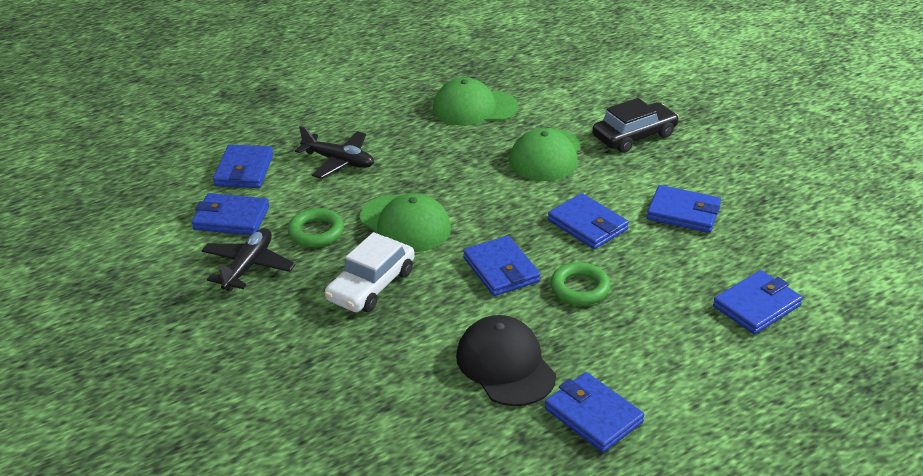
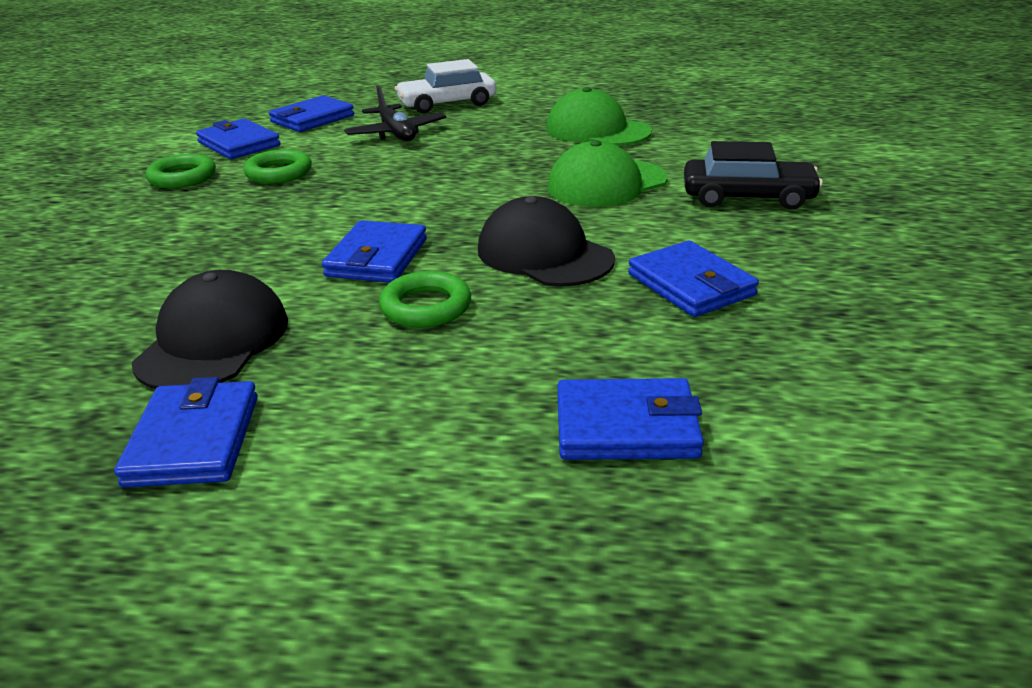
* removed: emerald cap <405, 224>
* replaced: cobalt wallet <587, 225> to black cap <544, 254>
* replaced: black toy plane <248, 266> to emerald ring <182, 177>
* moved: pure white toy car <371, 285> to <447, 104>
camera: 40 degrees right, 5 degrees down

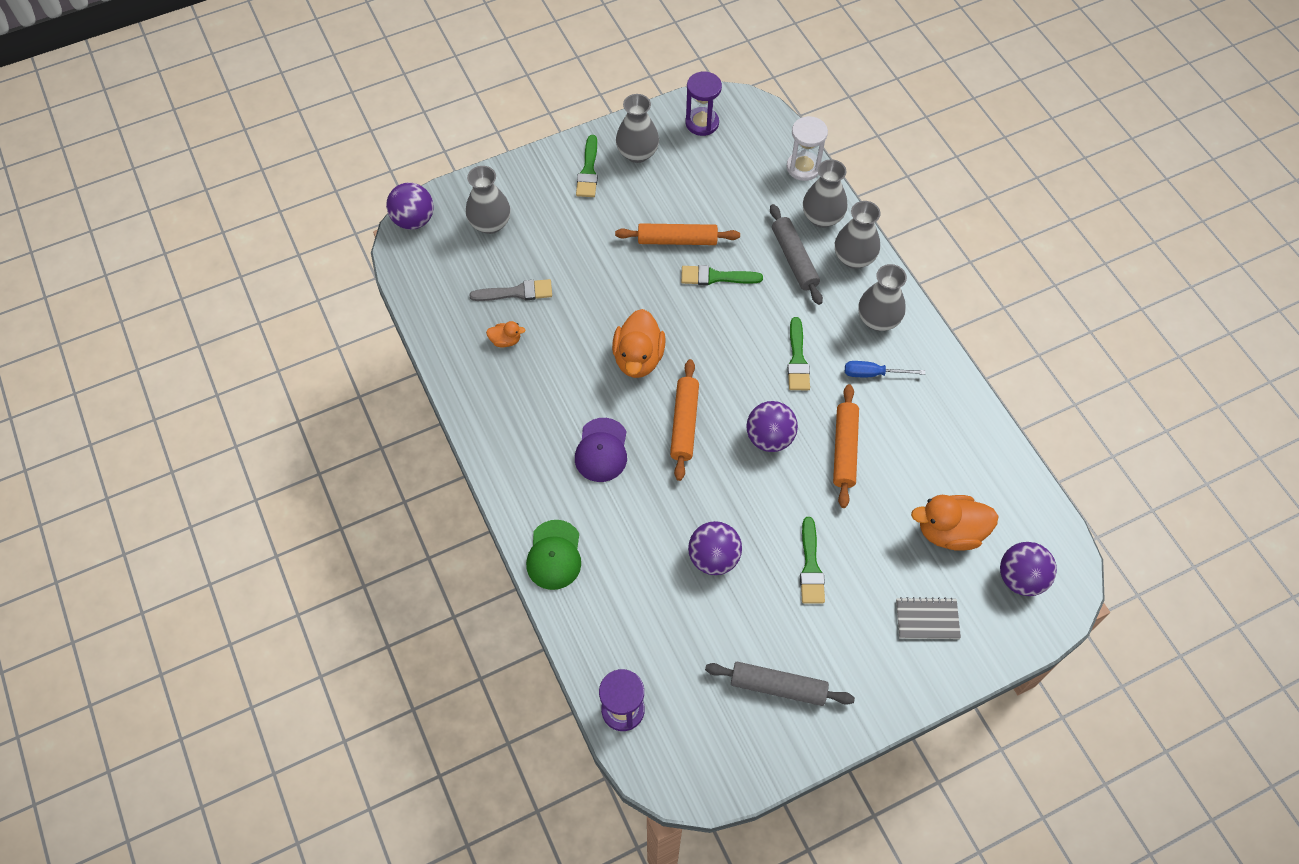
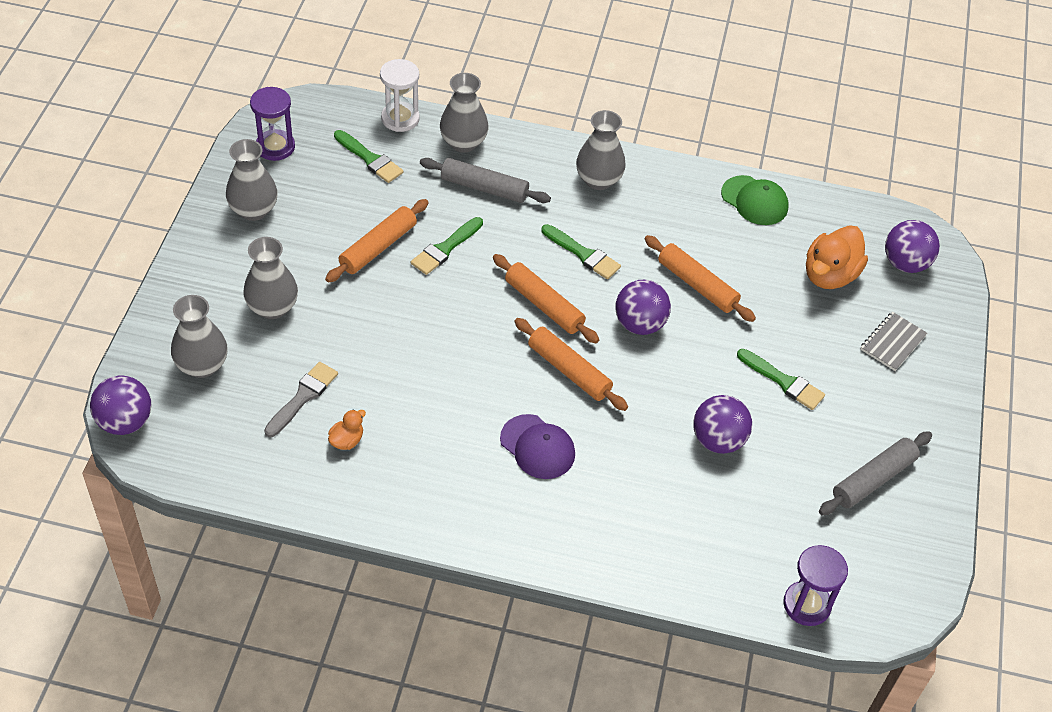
* moved: emerald brush <588, 171> to <370, 159>
* moved: ash-grey tall vase <854, 258> to <272, 307>
* removed: bright orange duck <638, 358>
* removed: cobalt screwdriver <873, 373>
* moved: emerald cap <554, 555> to <754, 200>
* added: bright orange dough roller <544, 305>
camera: 55 degrees left, 10 degrees down

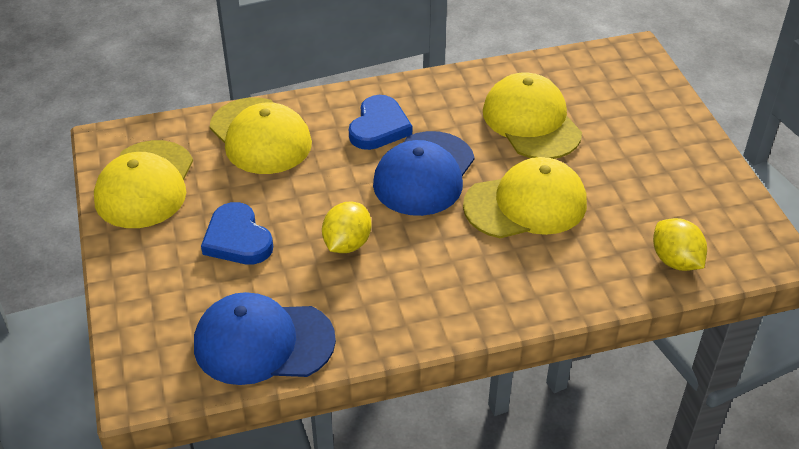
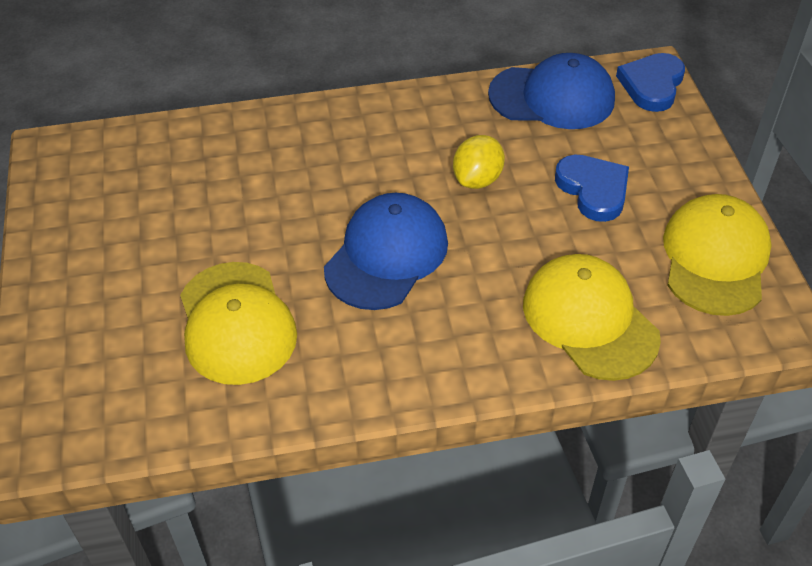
* moved: cobalt heart shape <379, 127> to <652, 85>
* removed: yellow cap <526, 204>
* removed: yellow citrus fruit <675, 261>
camera: 175 degrees left, 5 degrees up

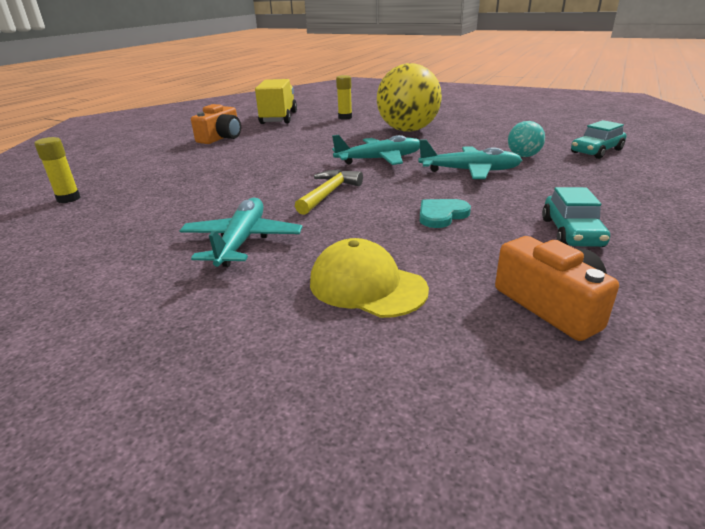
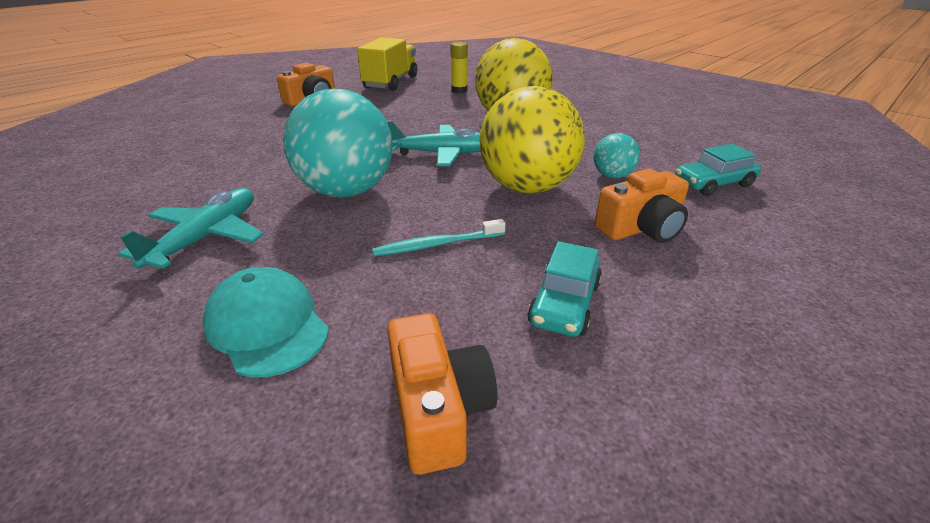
* removed: yellow glue stick <68, 199>
* replaced: aqua toy plane <469, 171> to yellow ball <527, 187>
* replaced: yellow carpenter's hammer <328, 193> to aqua ball <347, 191>
* replaced: aqua heart shape <441, 215> to aqua dental brush <436, 245>
* recoloured: yellow cap <367, 285> to aqua cap <267, 326>
* added: bright orange camera <641, 228>
camera: 15 degrees right, 5 degrees up

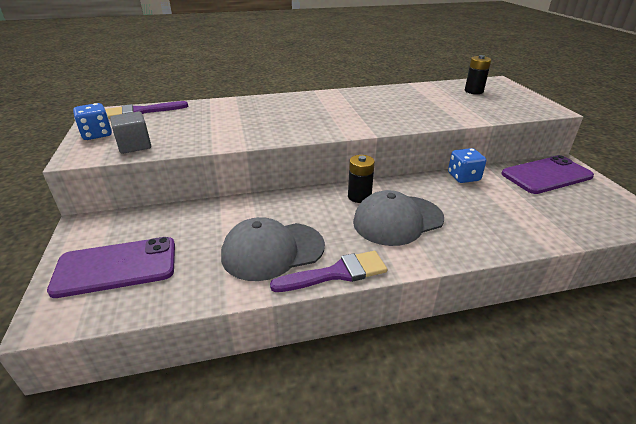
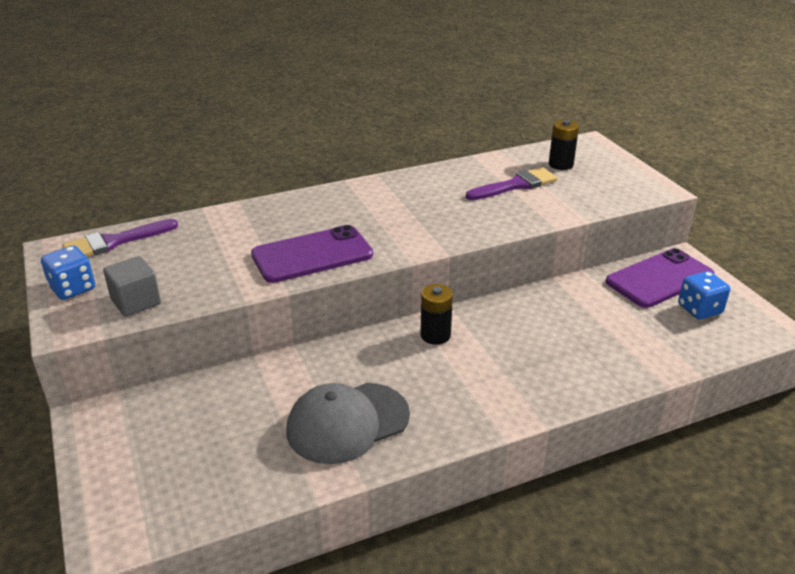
* moved: cobalt die <463, 177> to <699, 309>
* removed: ash-grey cap <397, 220>
* moved: royal purple phone <116, 267> to <312, 255>
* moved: royal purple brush <336, 273> to <515, 185>
camera: 10 degrees left, 0 degrees up

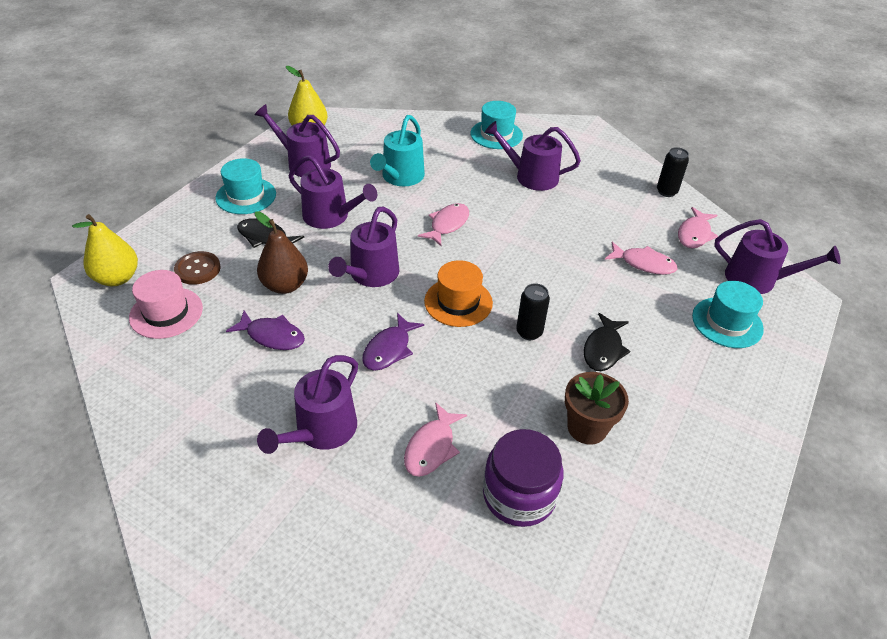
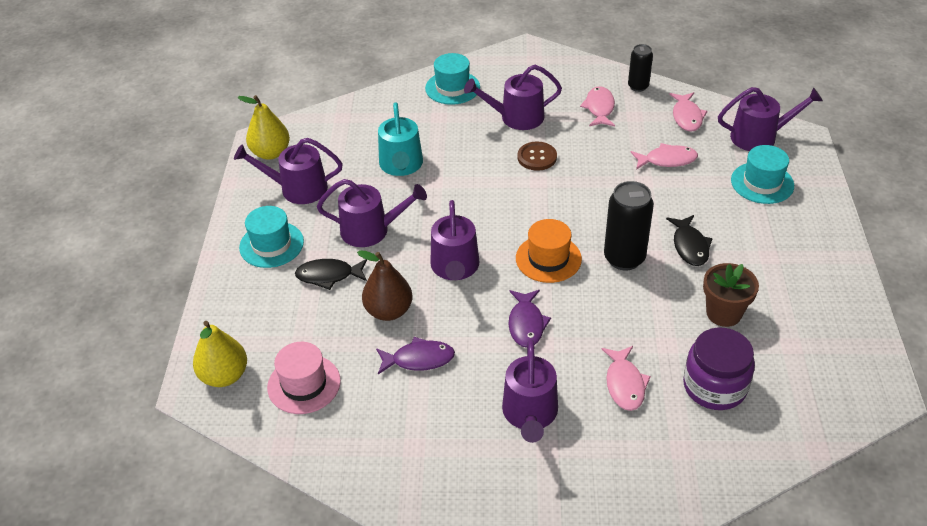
* moved: pink toy fish <447, 224> to <599, 108>
* moved: russet button <197, 269> to <537, 157>
* resized: black can <529, 332> = <624, 258> x1.66
camera: 25 degrees left, 0 degrees up

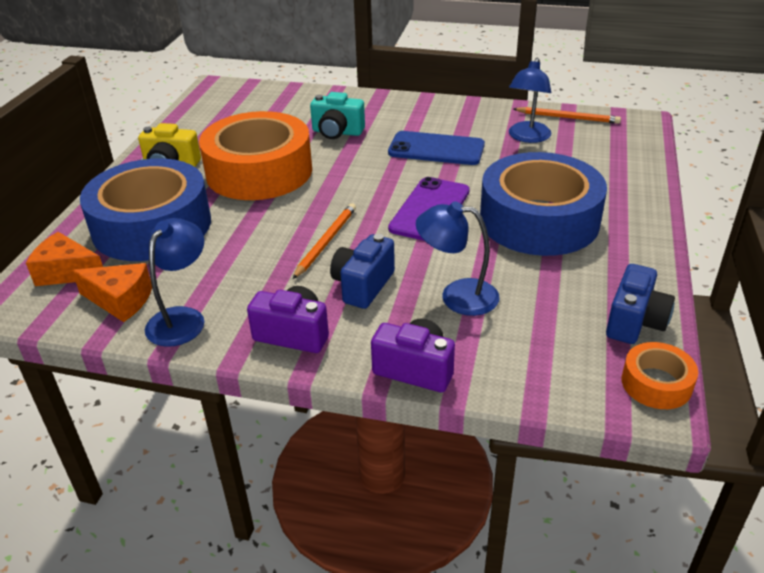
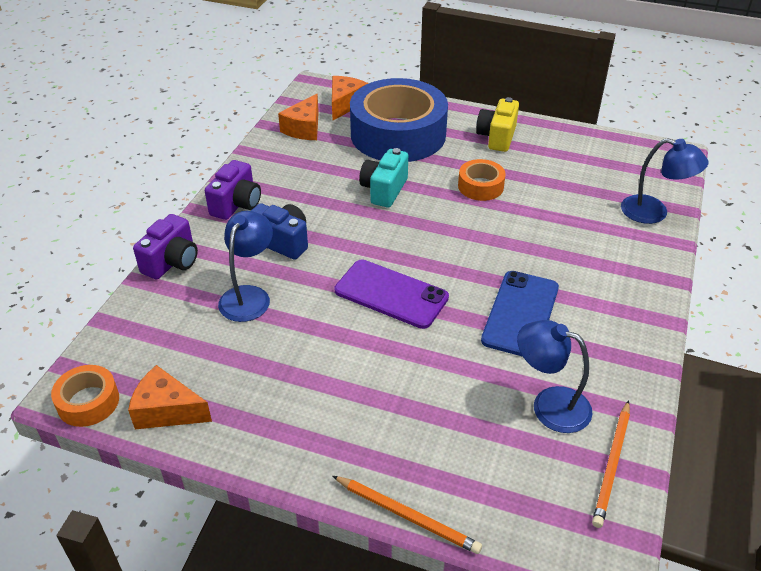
* moved: aqua camera <337, 132> to <384, 190>
* resized: bright orange roll of tape <259, 171> = <480, 186> x0.44
* removed: cobalt roll of tape <539, 220>
* moved: bright orange lead pencil <326, 242> to <407, 515>
* moved: cobalt desk lamp <182, 318> to <654, 212>
* replaced: cobalt camera <635, 322> to bright orange cheese <167, 410>
camera: 95 degrees right, 5 degrees up

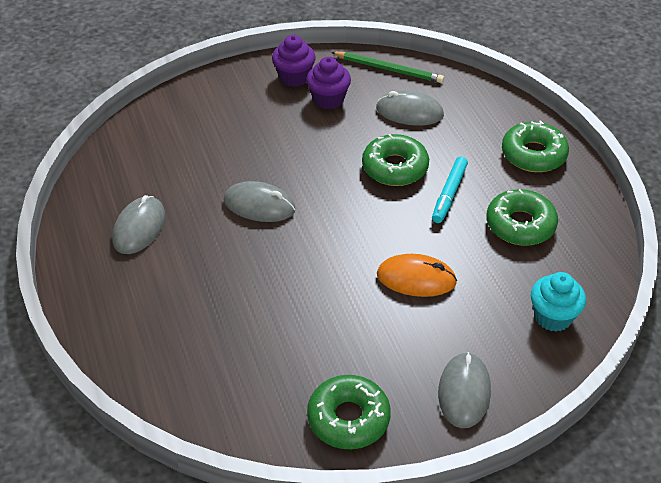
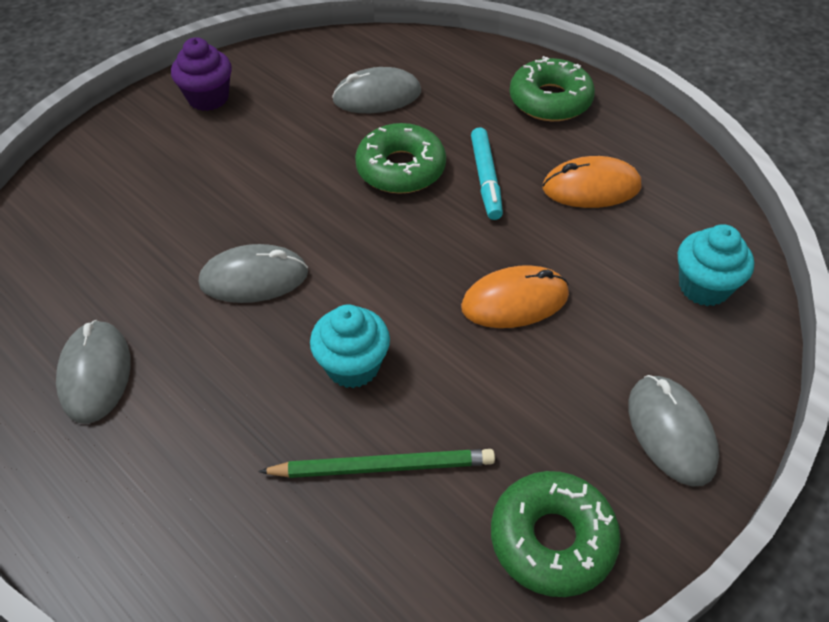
* moved: emerald lead pencil <389, 69> to <383, 466>
* removed: royal purple cupcake <328, 99>
* replaced: emerald doughnut <520, 225> to bright orange computer mouse <591, 187>
* added: aqua cupcake <353, 366>
camera: 25 degrees left, 5 degrees up

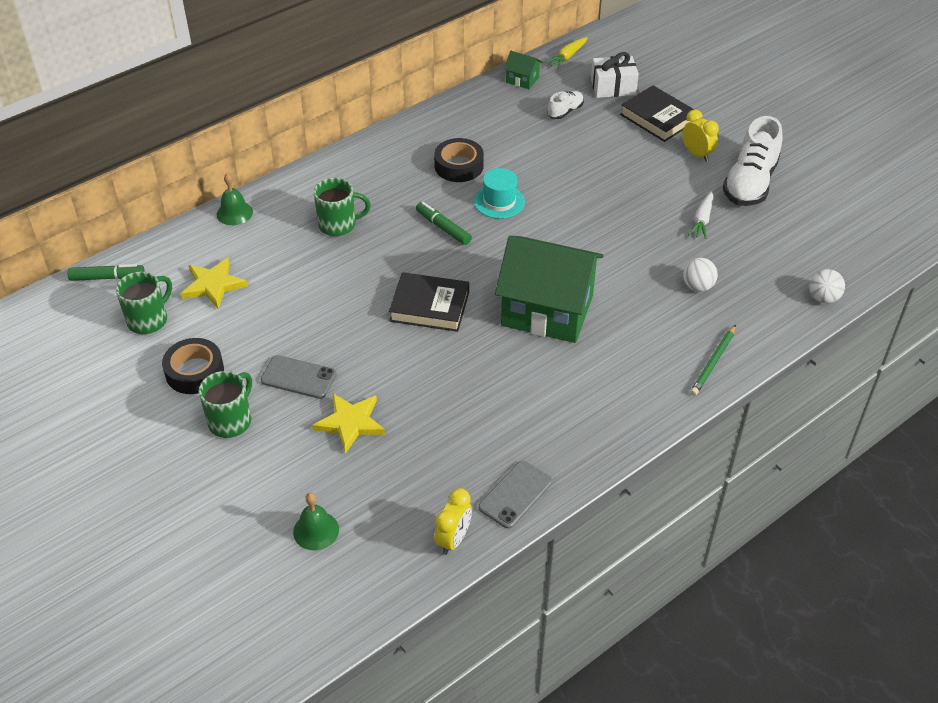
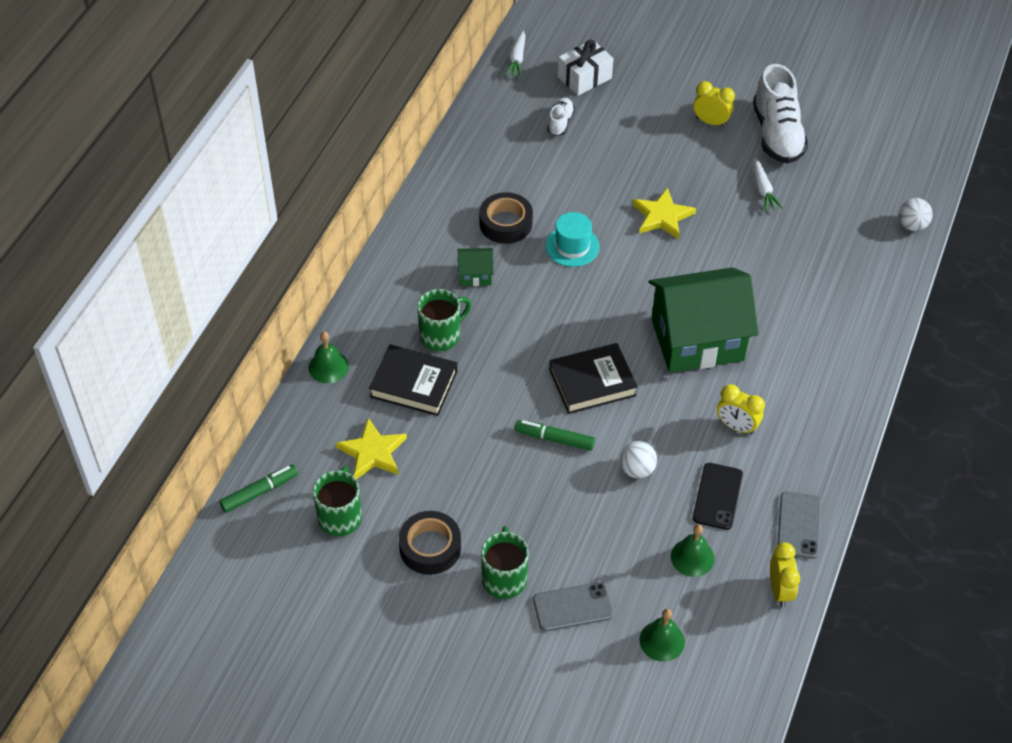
* recoloured: yellow toy carrot <567, 56> to pure white toy carrot <517, 59>
* moved: emerald toy house <522, 80> to <475, 275>
* moved: black hardback <657, 118> to <413, 384>
* moved: emerald marker <443, 228> to <554, 439>
* moved: pure white ball <697, 286> to <637, 469>
* removed: emerald lead pencil <713, 362>
* moved: ash-grey phone <298, 377> to <573, 607>
* moved: yellow star <350, 423> to <662, 216>
* added: yellow bedside clock <736, 426>
* added: black phone <717, 496>
* added: emerald bell <692, 557>
camera: 30 degrees left, 5 degrees up

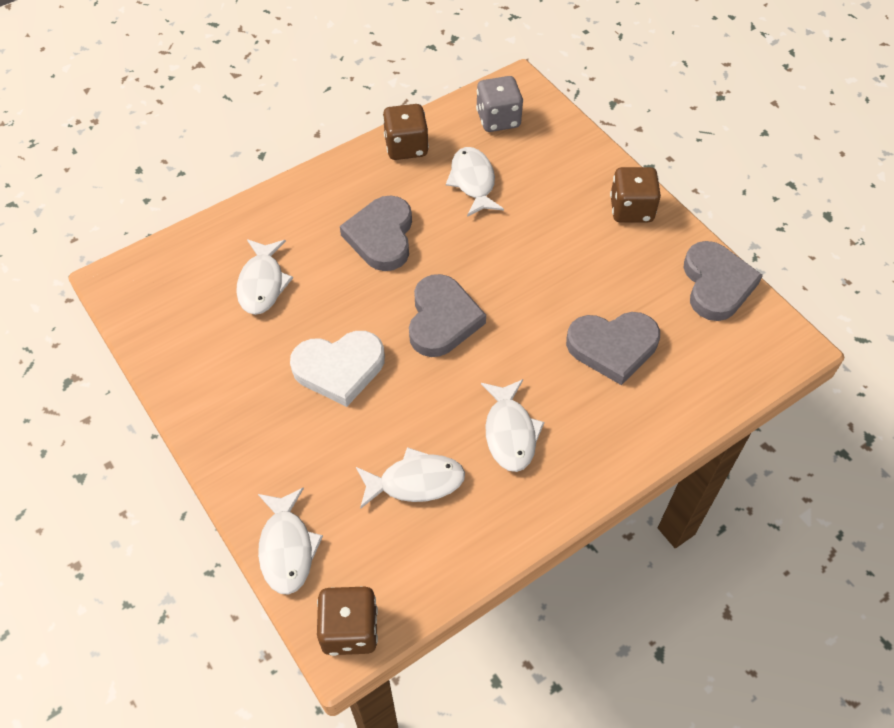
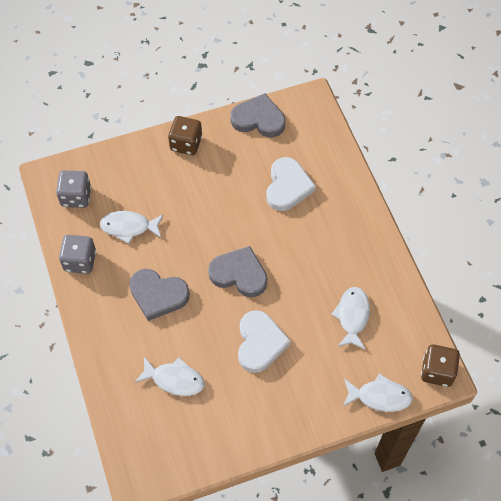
* recoloured: russet die <406, 147> to ash-grey die <80, 261>
* recoloured: ash-grey heart shape <613, 347> to pure white heart shape <287, 187>
* removed: pure white toy fish <510, 432>
camera: 75 degrees left, 5 degrees up

